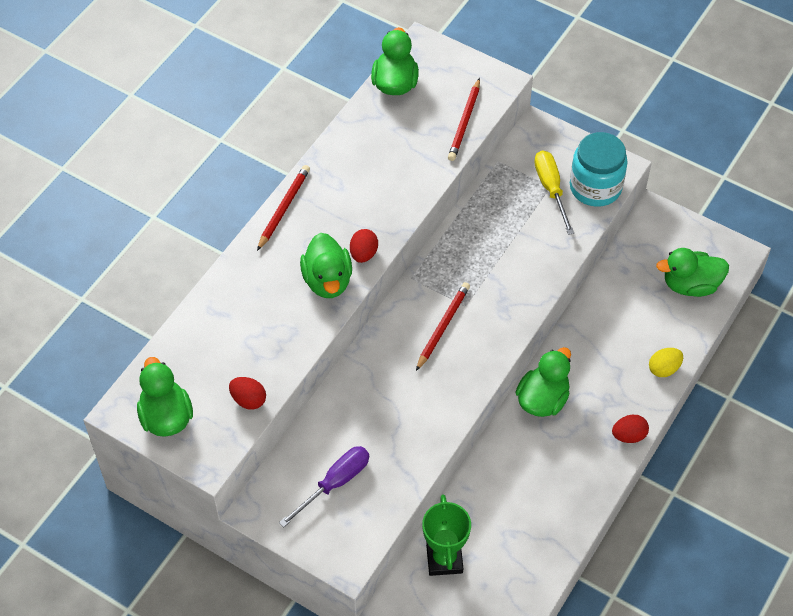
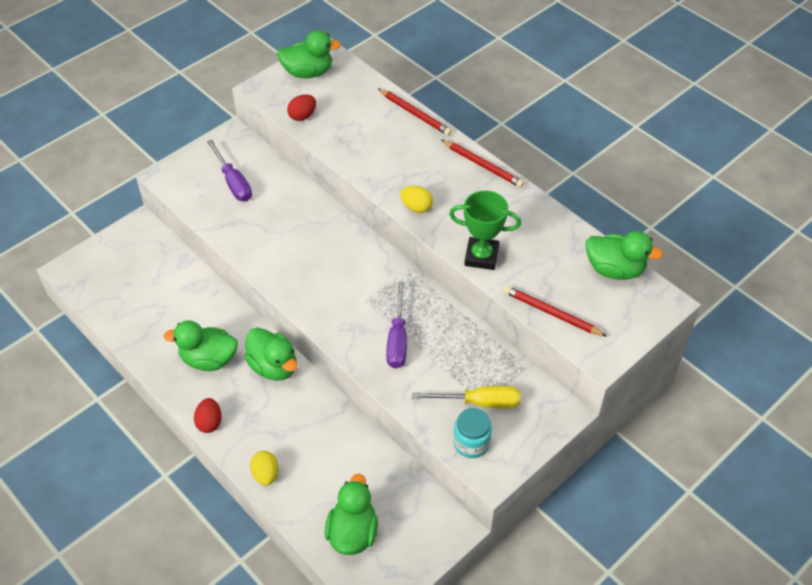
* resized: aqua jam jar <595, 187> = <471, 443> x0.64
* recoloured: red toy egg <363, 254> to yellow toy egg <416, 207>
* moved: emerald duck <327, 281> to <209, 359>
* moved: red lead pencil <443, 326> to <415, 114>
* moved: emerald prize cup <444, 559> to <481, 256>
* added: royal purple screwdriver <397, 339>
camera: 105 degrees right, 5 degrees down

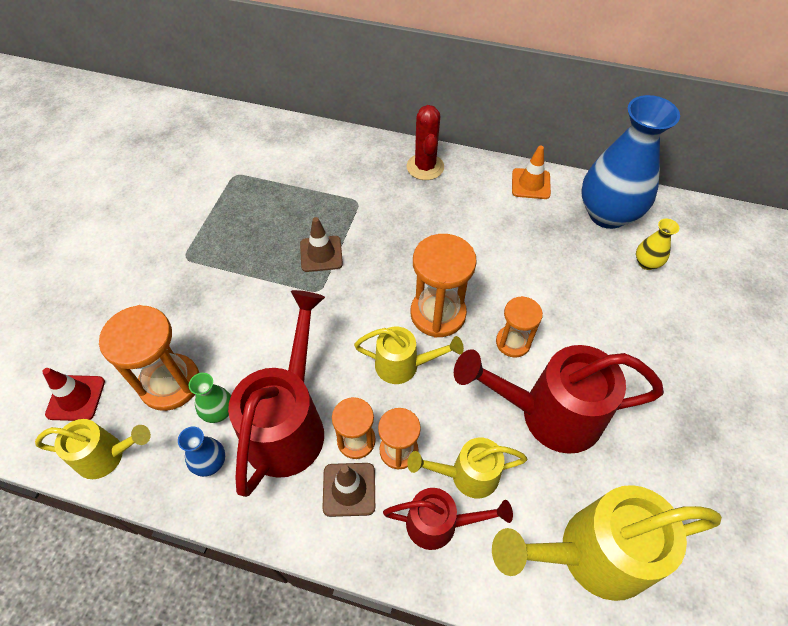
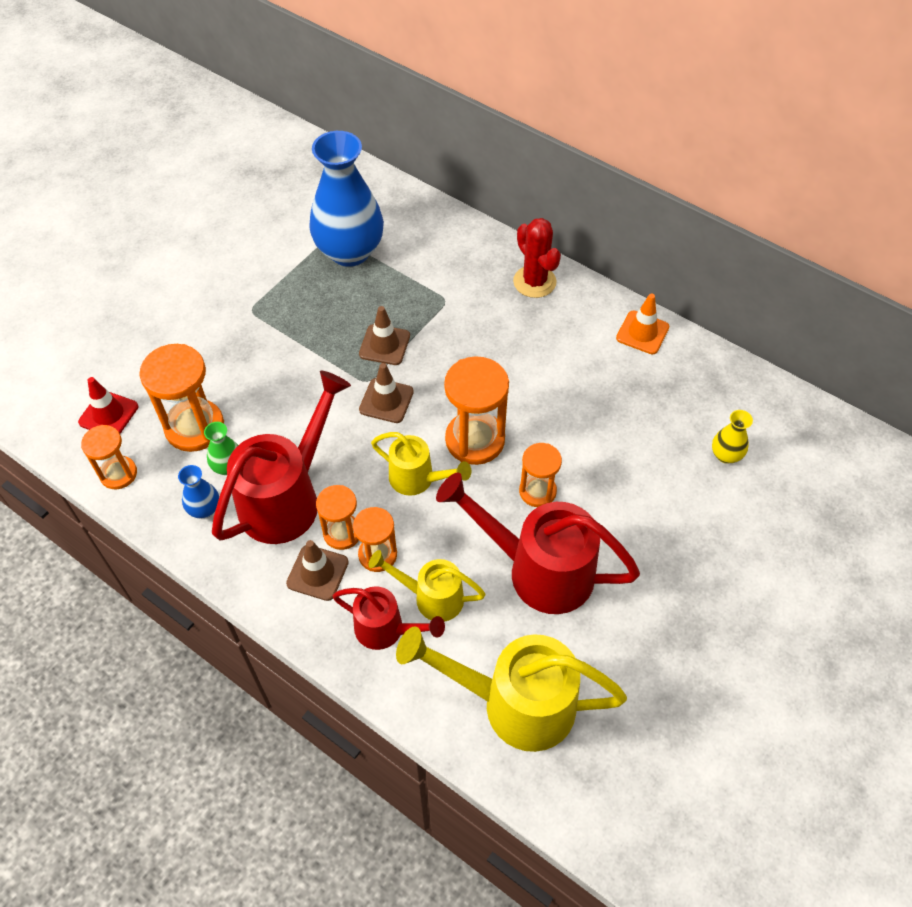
* moved: cobalt tall vase <607, 214> to <350, 251>
* turned: red cactus <425, 167> = <534, 282> 45 degrees counterclockwise
* replaced: yellow watering pot <106, 456> to bright orange sandglass <118, 474>
* added: russet traffic cone <386, 401>
camera: 20 degrees right, 0 degrees up

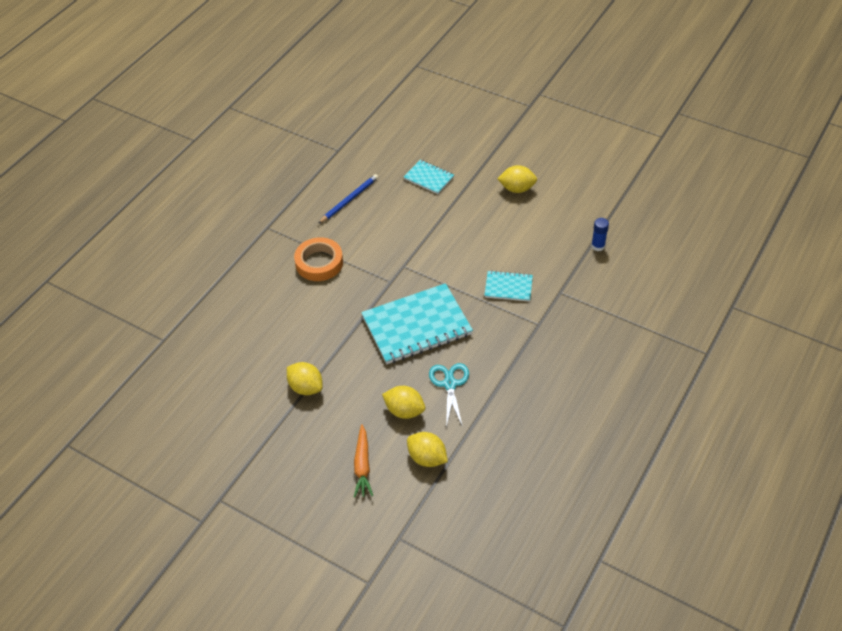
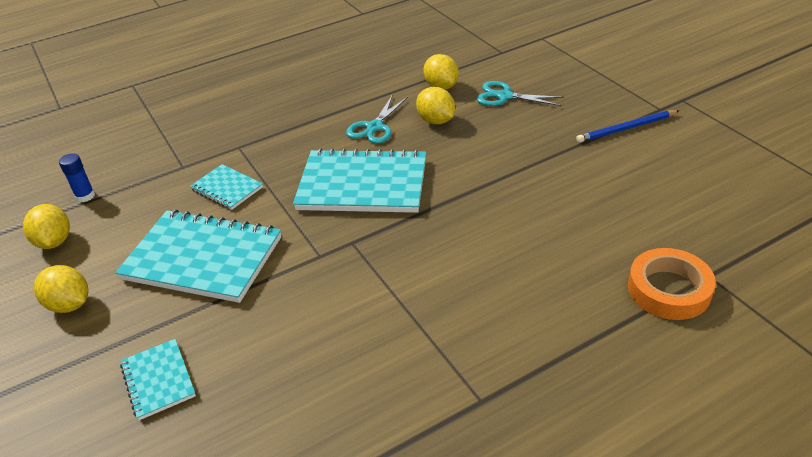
* moved: cobalt lead pencil <349, 200> to <626, 128>
* moved: bright orange roll of tape <319, 263> to <669, 289>
* moved: yellow citrus fruit <306, 387> to <54, 242>
* replaced: bright orange toy carrot <362, 465> to aqua scissors <504, 96>
* added: aqua notepad <203, 258>
camera: 150 degrees left, 10 degrees down

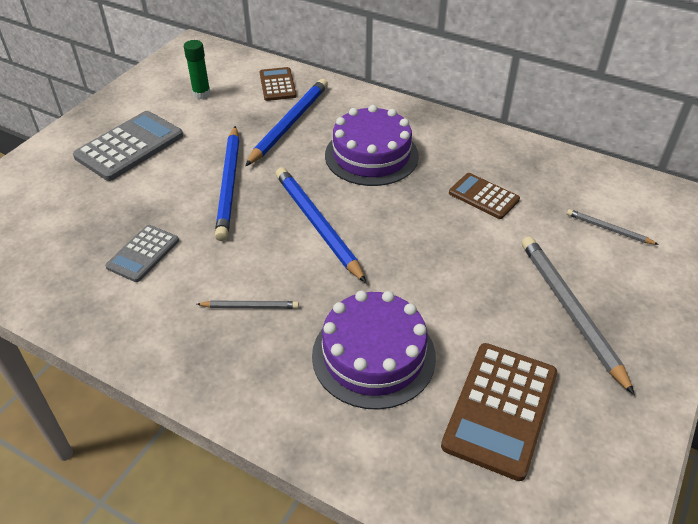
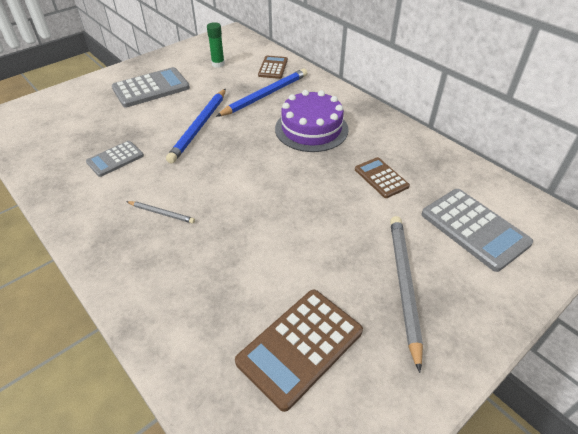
* removed: cobalt lead pencil <317, 225>
* replaced: ash-grey lead pencil <609, 229> to ash-grey pocket calculator <474, 229>
* removed: royal purple layer cake <373, 355>
camera: 20 degrees right, 0 degrees up

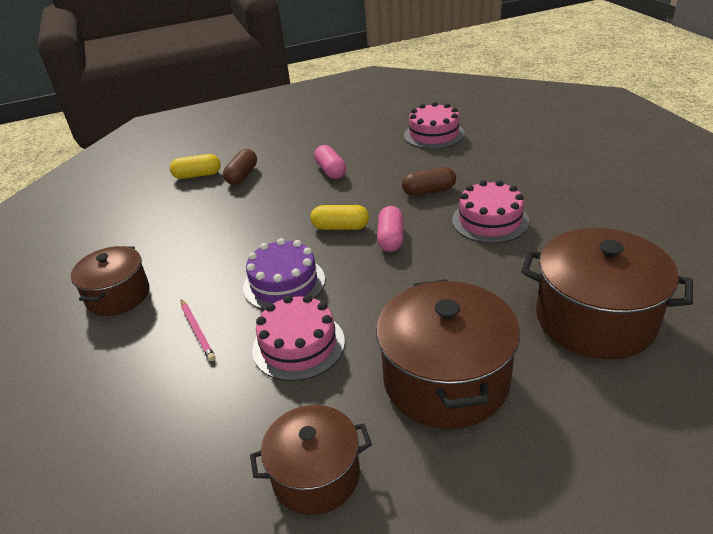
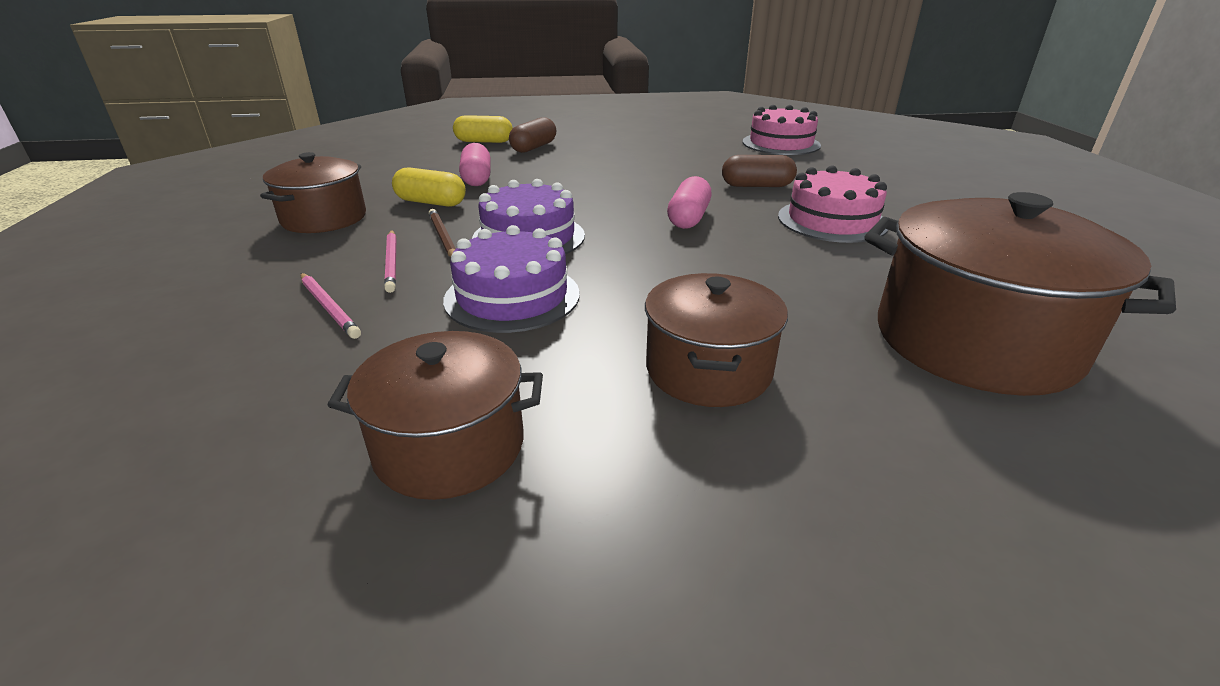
* moved: pink pill shape <330, 171> to <477, 178>
* moved: yellow pill shape <340, 227> to <431, 202>
* resized: russet pot <445, 380> = <708, 370> x0.62
* recoloured: pink layer cake <298, 345> to royal purple layer cake <512, 296>
* added: russet lead pencil <443, 237>
* added: pink lead pencil <329, 307>
camera: 10 degrees right, 5 degrees down

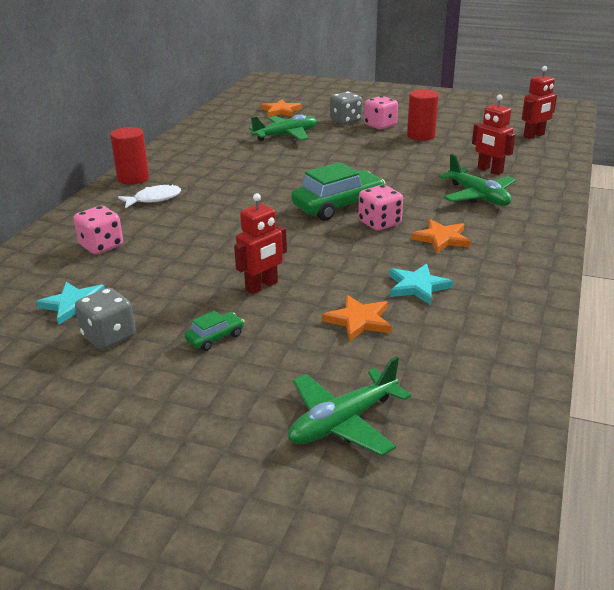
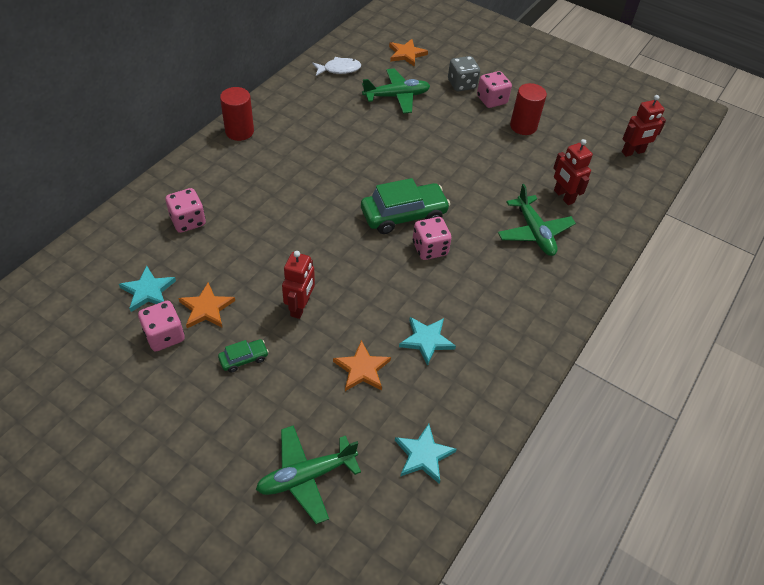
* moved: pure white toy fish <154, 199> to <339, 69>
* turned: red robot <262, 286> = <300, 307> 45 degrees counterclockwise
* moved: bright orange star <442, 239> to <206, 308>
* recoloured: ash-grey die <109, 336> to pink die <164, 336>
* added: aqua star <423, 455>
camera: 10 degrees right, 20 degrees up

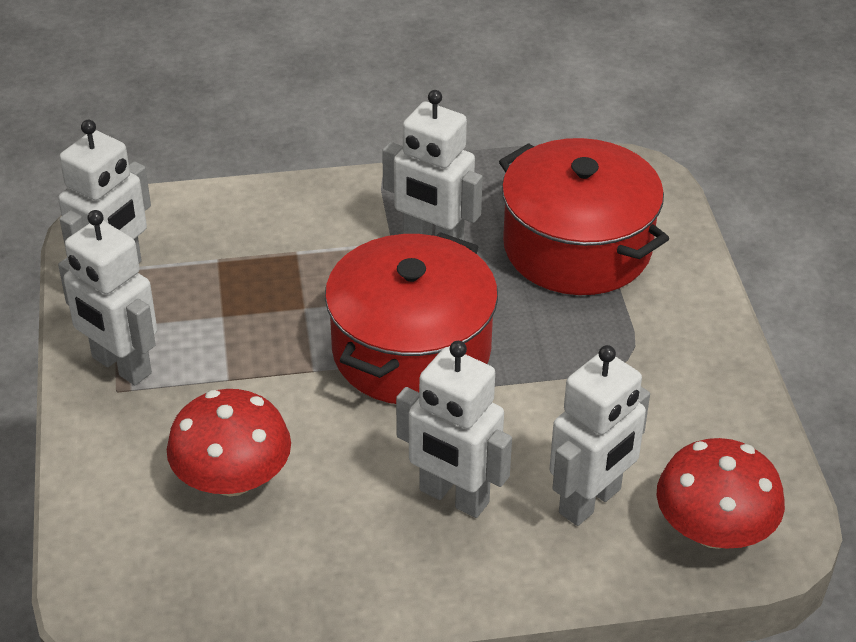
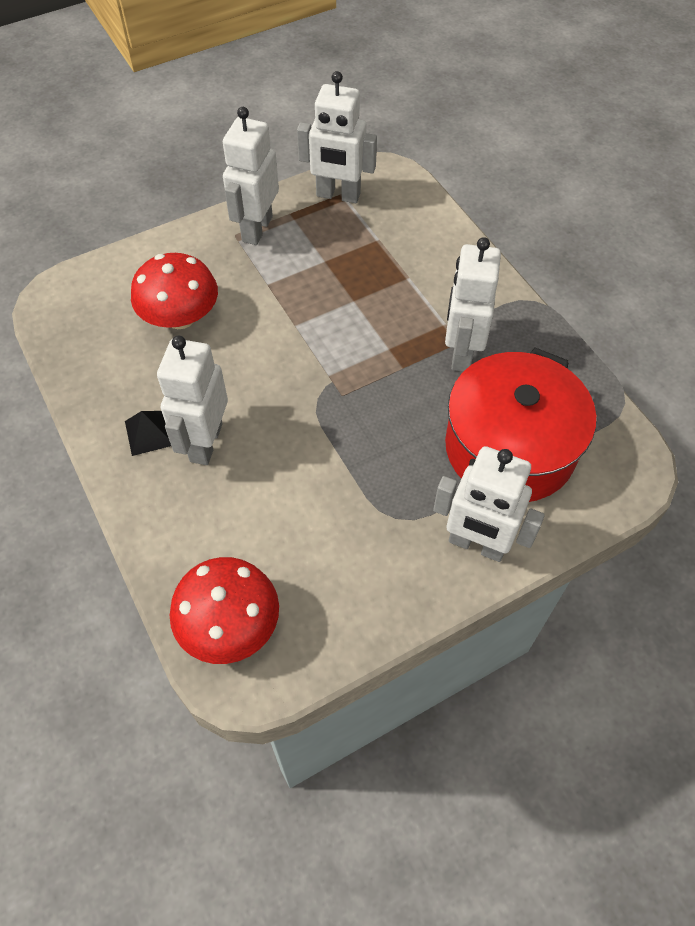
* removed: red pot <411, 350>
* moved: pure white robot <590, 502> to <476, 545>
* added: black pyramid shape <149, 432>
camera: 70 degrees right, 15 degrees up

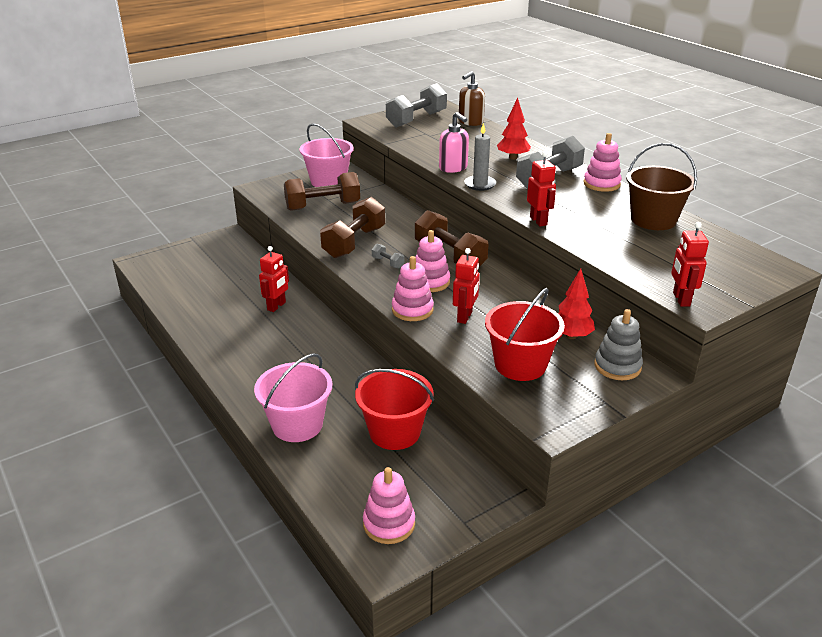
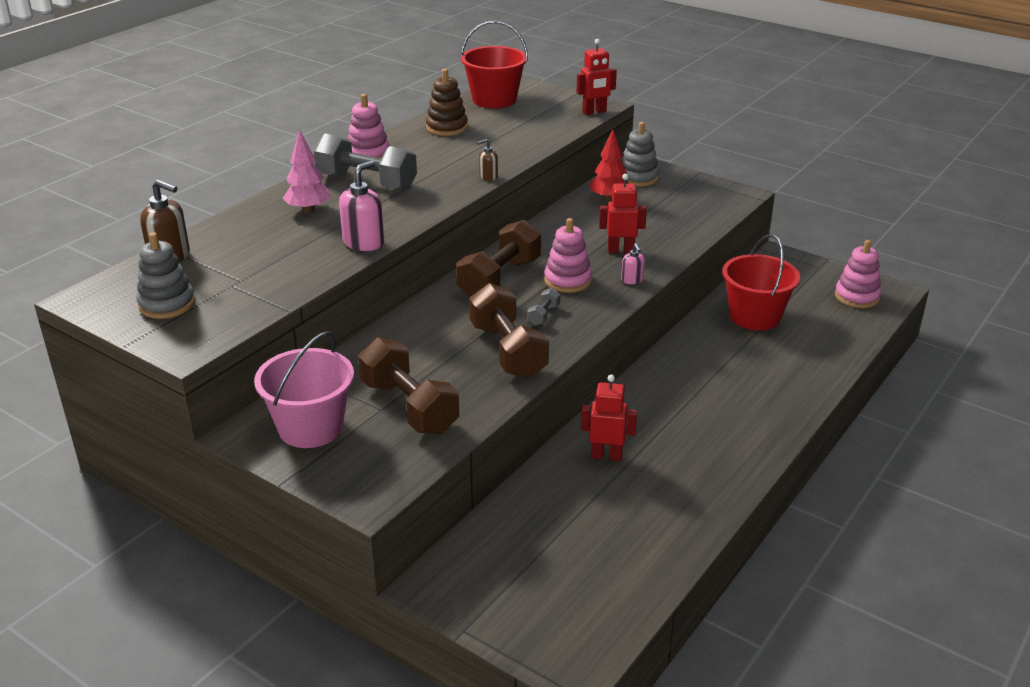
* replaced: ash-grey hand weight <416, 119> to ash-grey stacking toy <167, 304>
* recoloured: red toy tree <513, 157> to pink toy tree <308, 210>
* removed: ash-grey wax candle <480, 184>
* replaced: russet pail <653, 220> to russet stacking toy <447, 127>
* replaced: red robot <538, 221> to russet pump bottle <488, 176>
* turned: russet hand weight <354, 242> = <508, 351> 60 degrees clockwise
* replaced: pink stacking toy <412, 310> to pink pump bottle <632, 280>
* moved: red pail <520, 365> to <494, 100>
* removed: pink pail <297, 425>
camera: 110 degrees left, 0 degrees up

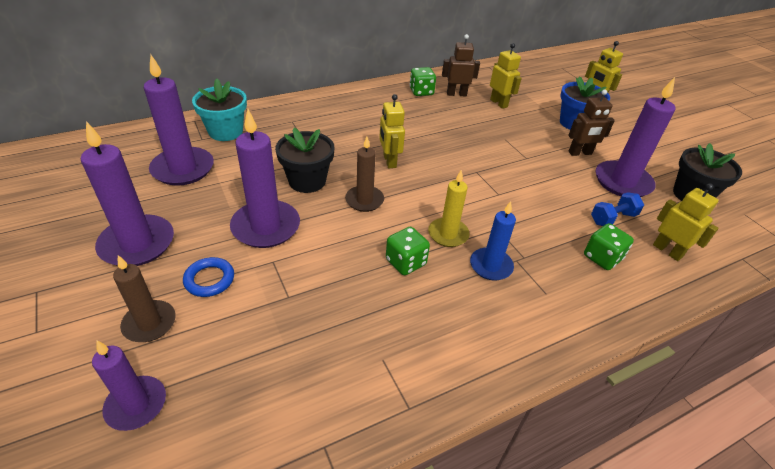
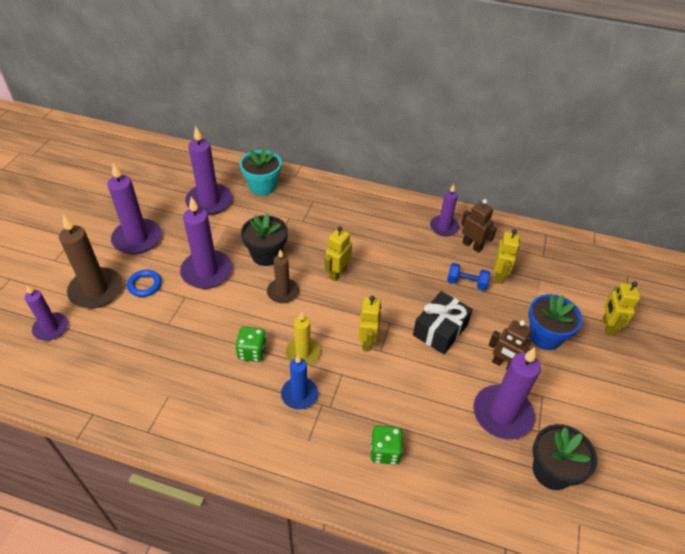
* replaced: emerald die <421, 92> to royal purple wax candle <444, 227>
* moved: yellow robot <667, 251> to <367, 341>
* moved: cobalt hand weight <612, 218> to <466, 283>
* resized: russet wax candle <149, 323> = <96, 290> x1.62
* added: black wrapped gift <440, 330>
camera: 45 degrees right, 5 degrees up

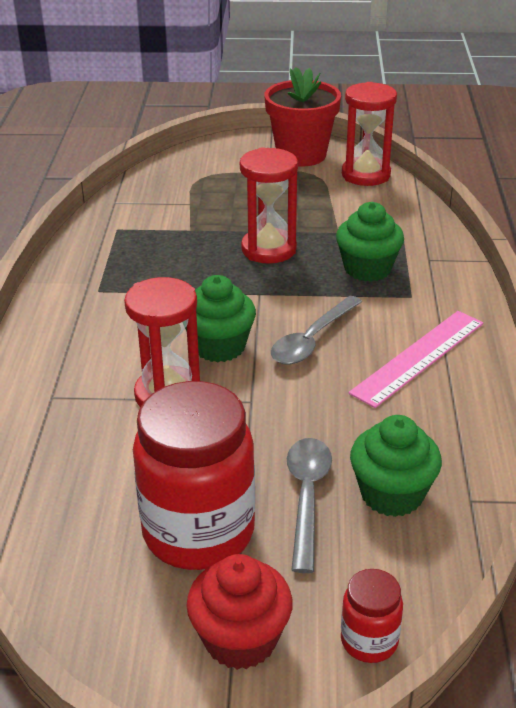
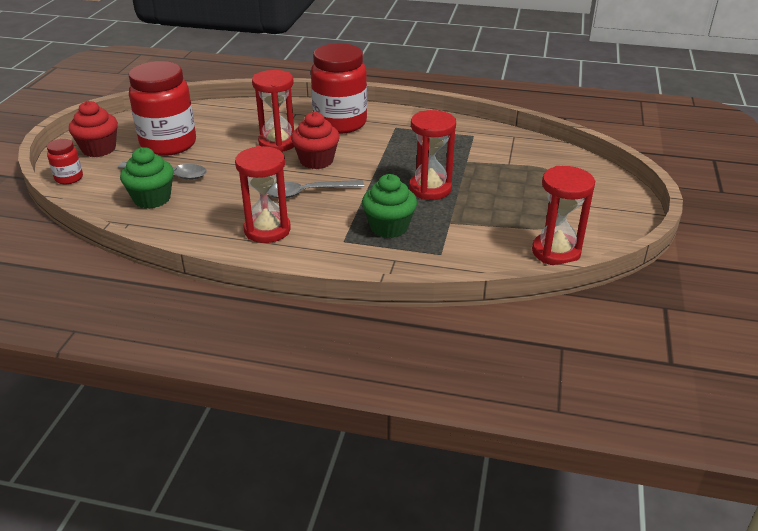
* removed: red flower pot <301, 155>
* recoloured: emerald cupcake <219, 346> to red cupcake <316, 161>
* turned: ash-grey tablespoon <312, 339> = <308, 192> 60 degrees counterclockwise
* replaced: pink ruler <419, 357> to red sandglass <267, 230>
* added: red jam jar <340, 123>
camera: 100 degrees right, 0 degrees up

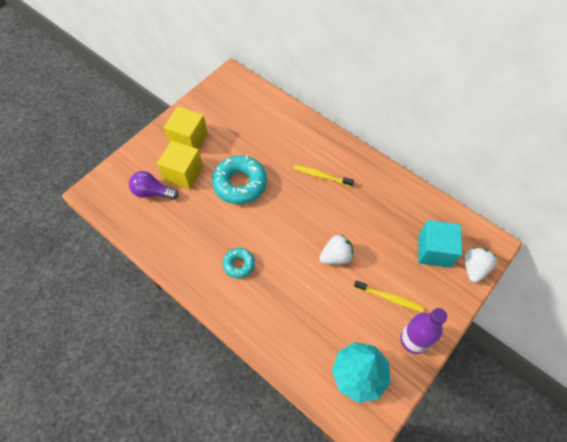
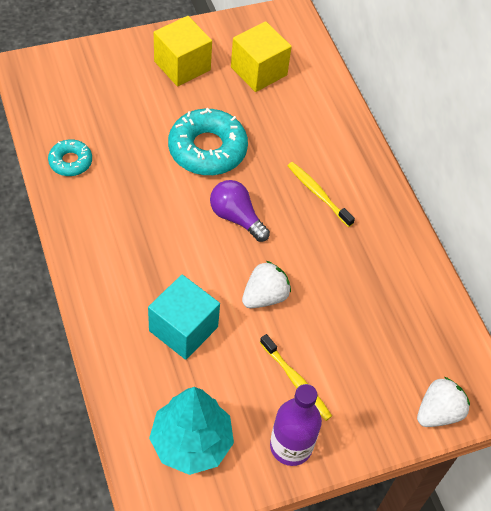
* moved: yellow block <183, 173> to <258, 71>
* moved: royal purple light bulb <152, 192> to <236, 217>
* moved: aqua block <434, 251> to <183, 329>
* turned: pure white strawberry <336, 256> = <264, 296> 45 degrees counterclockwise
* moved: aqua doughnut <239, 264> to <70, 162>
camera: 25 degrees right, 5 degrees down

